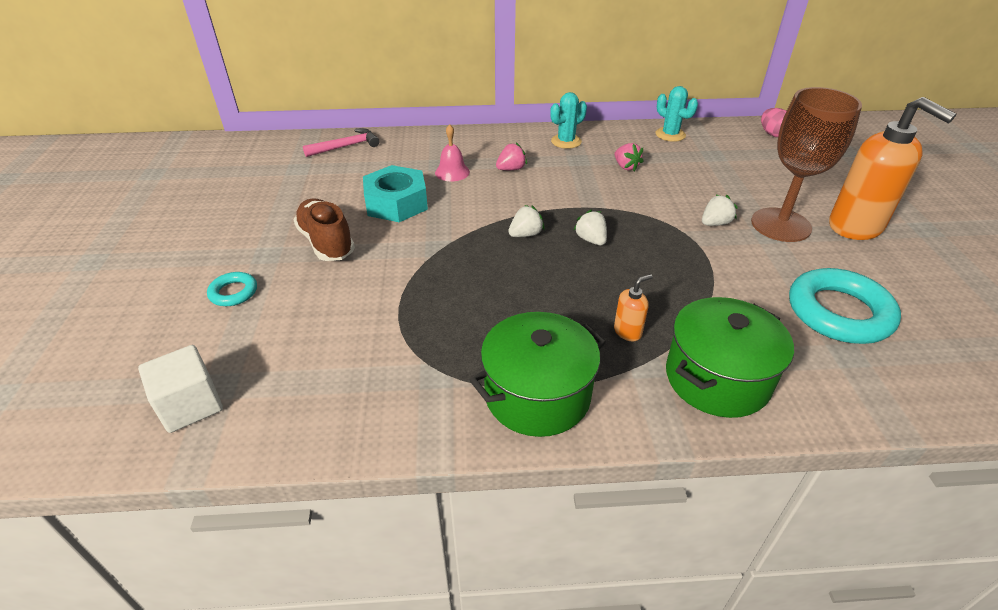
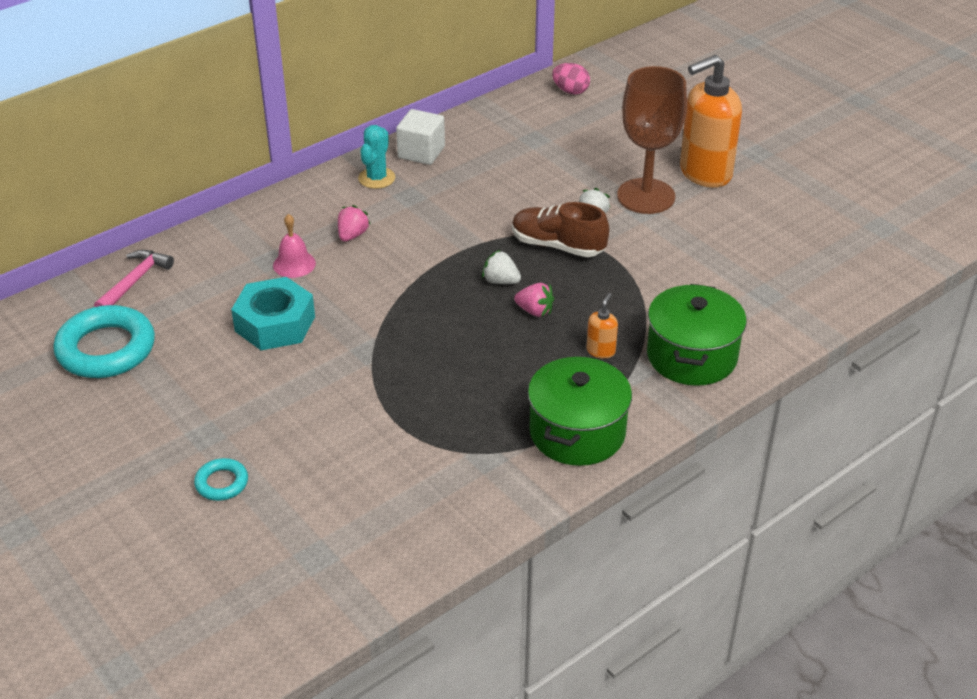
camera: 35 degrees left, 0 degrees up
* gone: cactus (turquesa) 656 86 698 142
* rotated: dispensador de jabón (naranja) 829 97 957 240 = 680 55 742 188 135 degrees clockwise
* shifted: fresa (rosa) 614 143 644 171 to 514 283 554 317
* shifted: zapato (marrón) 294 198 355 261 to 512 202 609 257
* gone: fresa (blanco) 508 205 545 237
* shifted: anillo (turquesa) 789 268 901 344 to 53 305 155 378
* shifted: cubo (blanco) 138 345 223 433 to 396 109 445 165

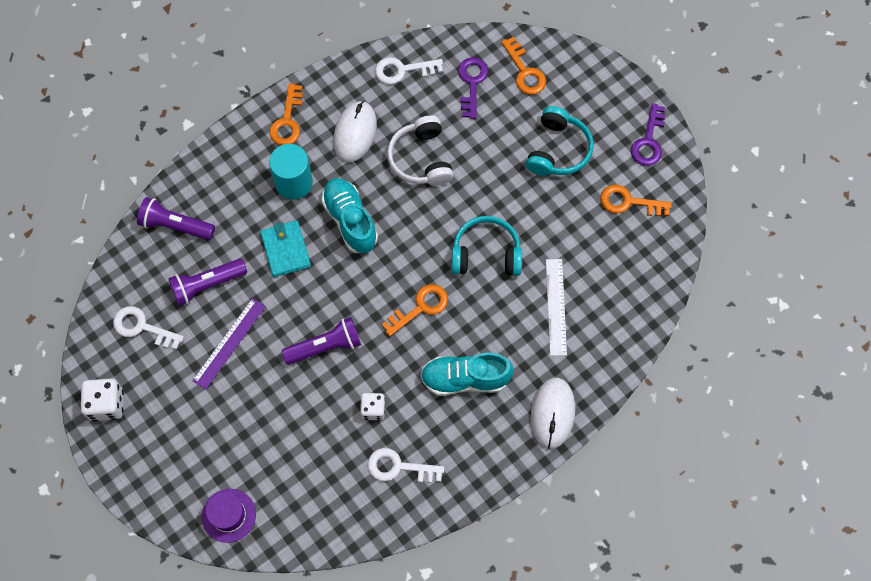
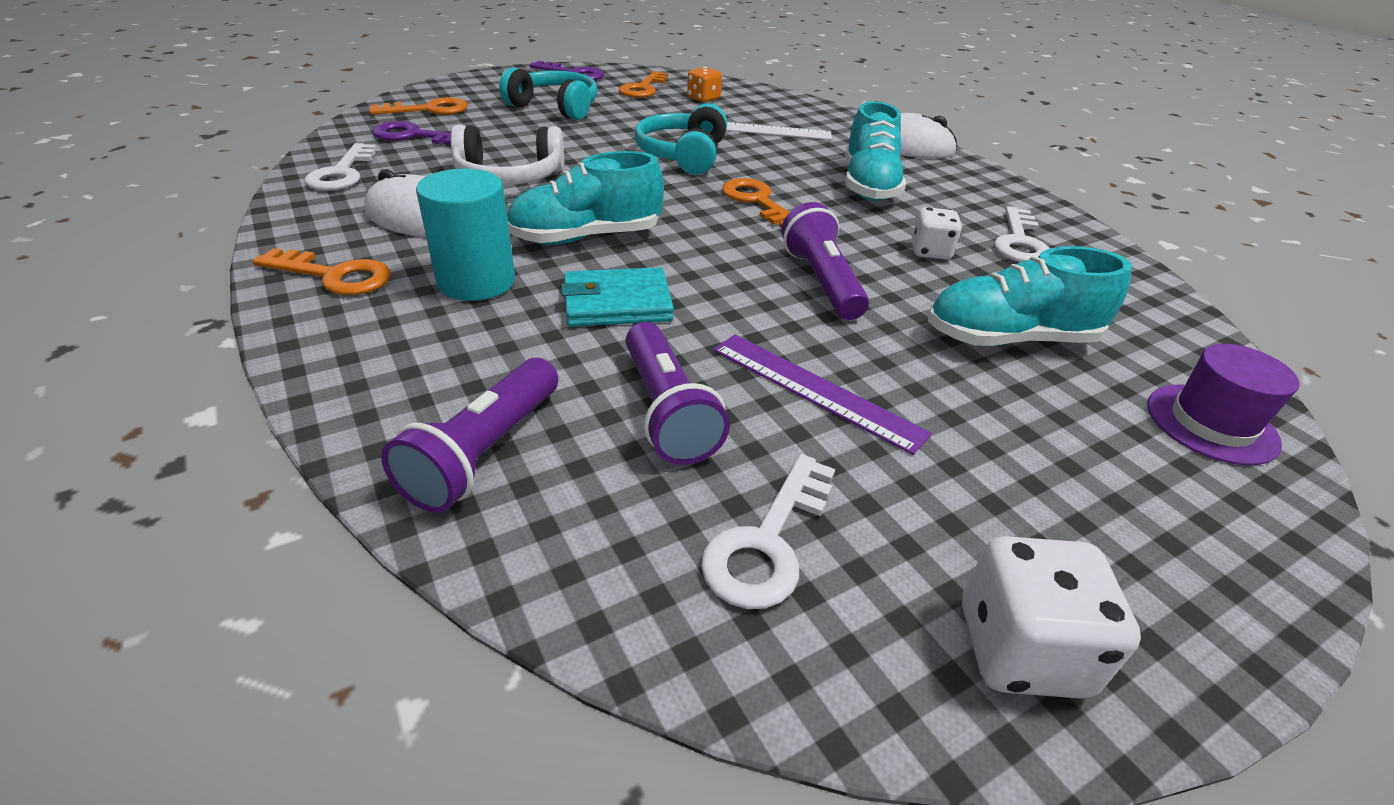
camera: 85 degrees left, 30 degrees down
* new: dado (naranja) 687 67 722 102
* new: zapato (turquesa) 928 246 1132 346

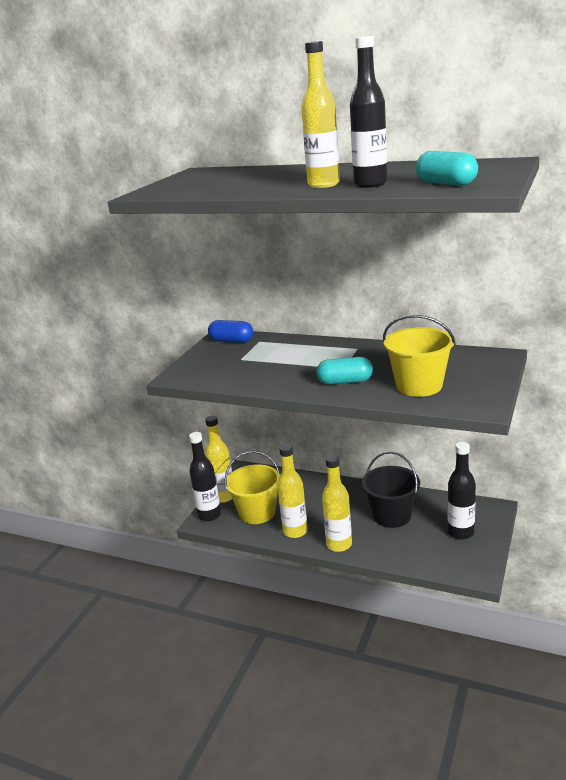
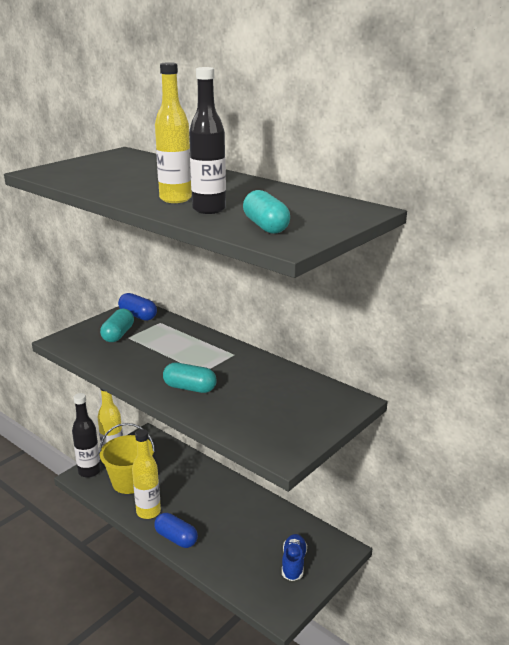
camera: 15 degrees right, 0 degrees up
* gone: balde (amarillo) 383 315 456 397
* swapped: botella (negro) 448 442 476 540 to zapato (azul) 282 534 307 581
* gone: balde (negro) 362 451 420 528
* swapped: botella (amarillo) 322 455 352 552 to cápsula (azul) 154 513 198 548
* new: cápsula (turquesa) 100 309 134 342

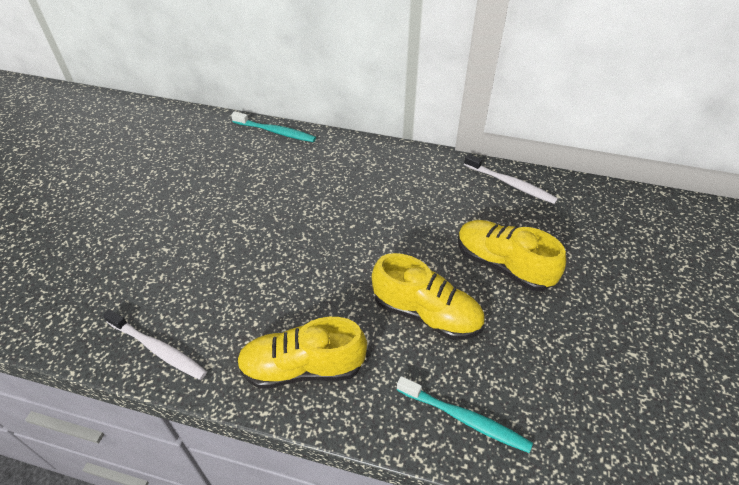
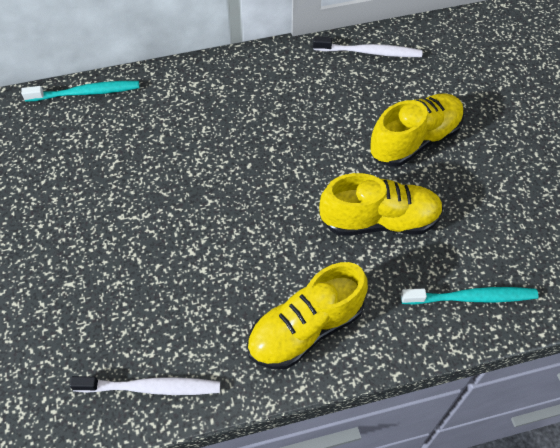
camera: 30 degrees left, 10 degrees up
* rotated: zapato (amarillo) 458 220 566 291 = 369 93 464 167 135 degrees clockwise

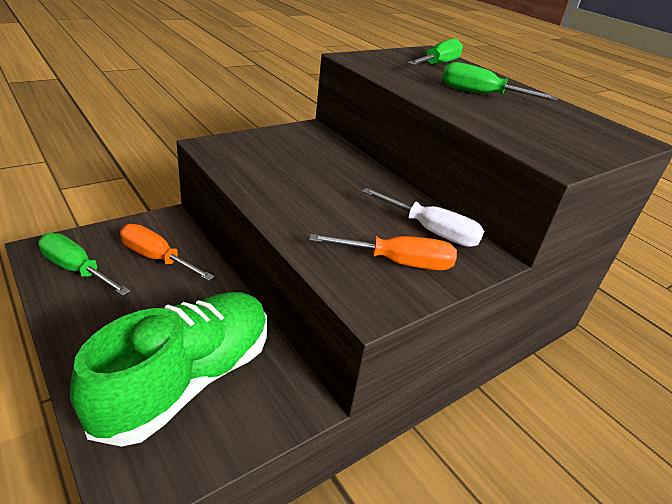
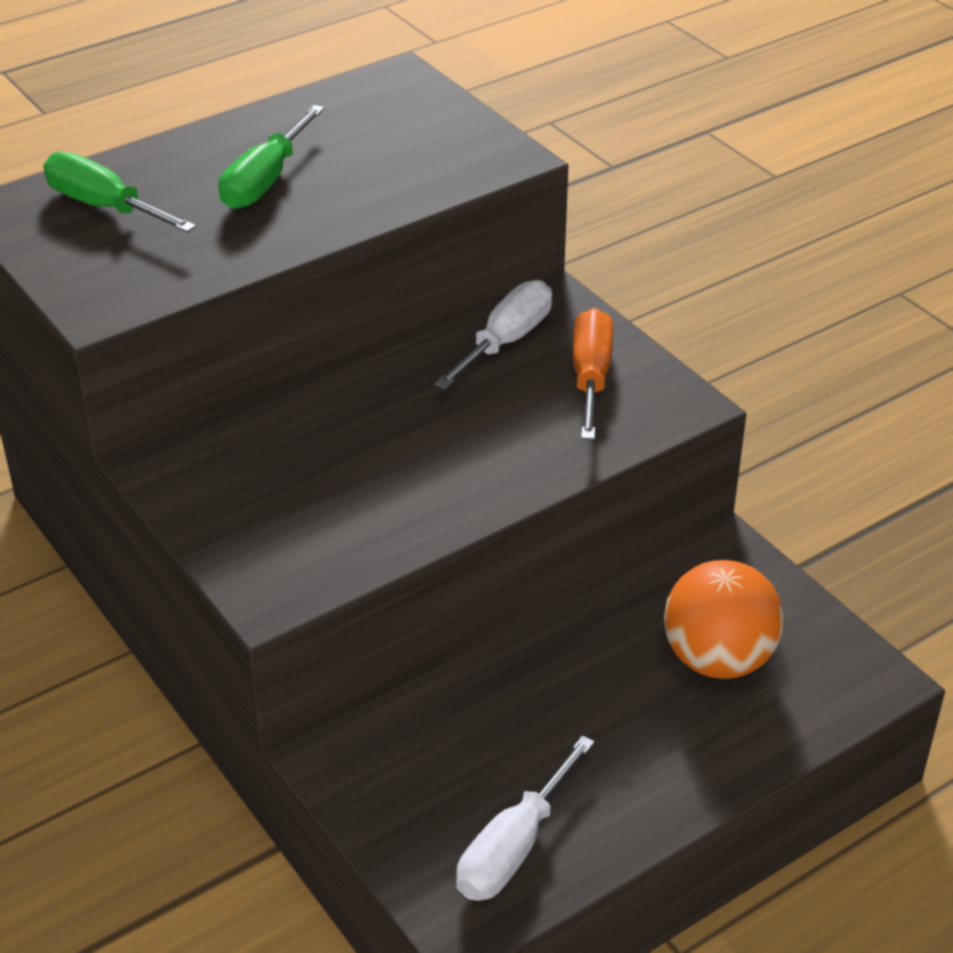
camera: 85 degrees left, 5 degrees up
* gone: destornillador (naranja) 120 224 214 281
* repainted: destornillador (verde) 38 233 130 296 to destornillador (blanco) 456 735 595 901
* swapped: zapato (verde) 70 292 267 447 to pelota (naranja) 664 560 784 679

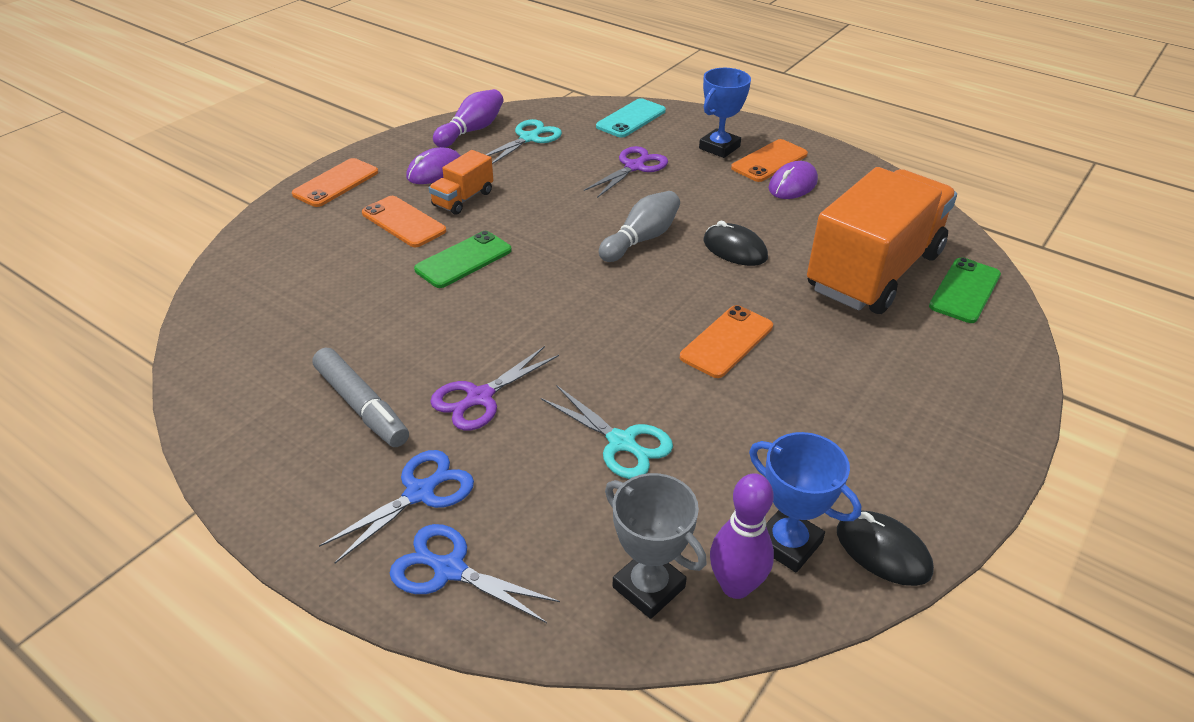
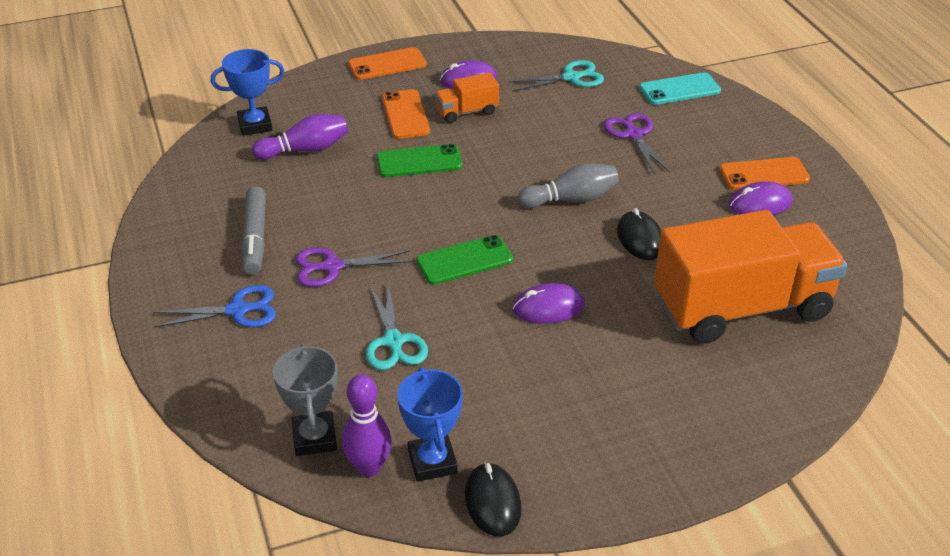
camera: 35 degrees right, 0 degrees up
* shifted: trofeo (azul) 699 68 751 158 to 211 49 285 136
* shifted: bolo (morado) 433 89 504 147 to 252 114 348 160
* rotated: tijeras (morado) 584 146 668 198 = 604 113 670 174 90 degrees counterclockwise
* shifted: móvil (verde) 929 257 1001 323 to 416 235 513 285
* swapped: móvil (naranja) 680 305 773 378 to ratón (morado) 513 283 585 324
* gone: tijeras (azul) 390 524 560 623

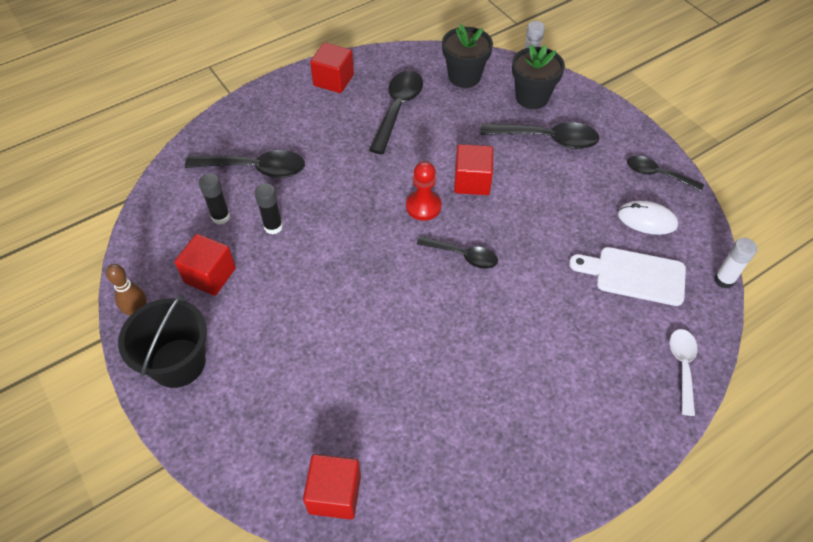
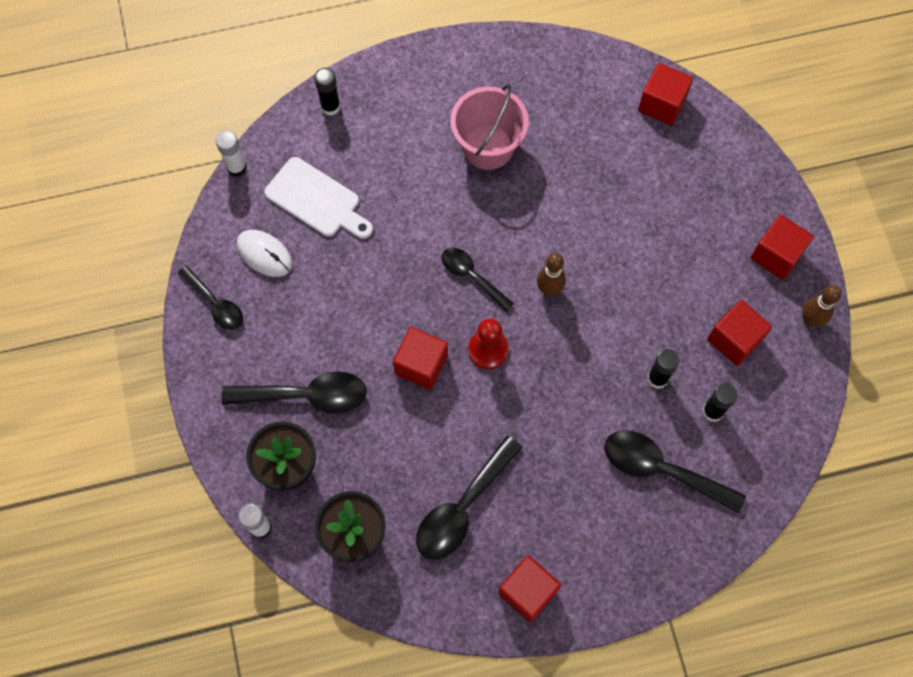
camera: 160 degrees left, 15 degrees up
* rotated: cuchara (negro) 480 122 600 149 = 222 372 367 413 150 degrees clockwise
* swapped: balde (negro) 118 294 207 388 to cubo (rojo) 750 215 814 280
* swapped: cuchara (blanco) 670 329 698 416 to barra de pegamento (negro) 314 68 340 116
* new: balde (rosa) 450 84 529 170
* new: bolo (marrón) 537 253 566 296

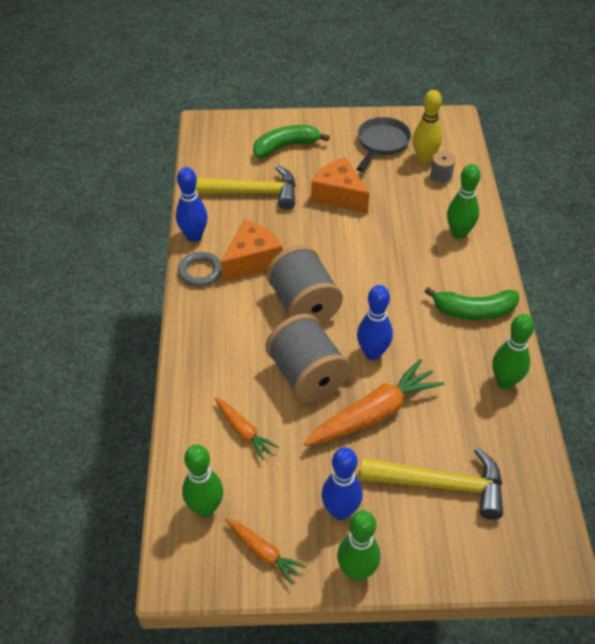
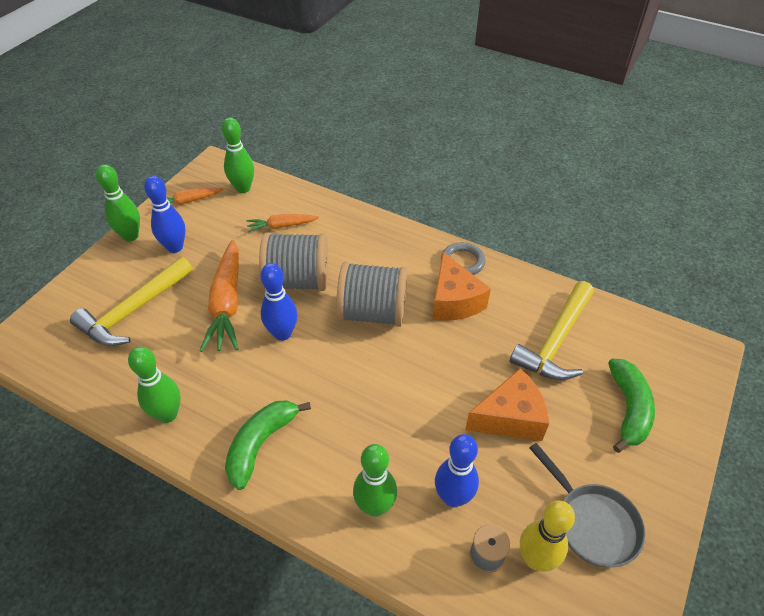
camera: 120 degrees right, 0 degrees up
* shifted: bolo (azul) 176 167 208 242 to 435 434 479 507

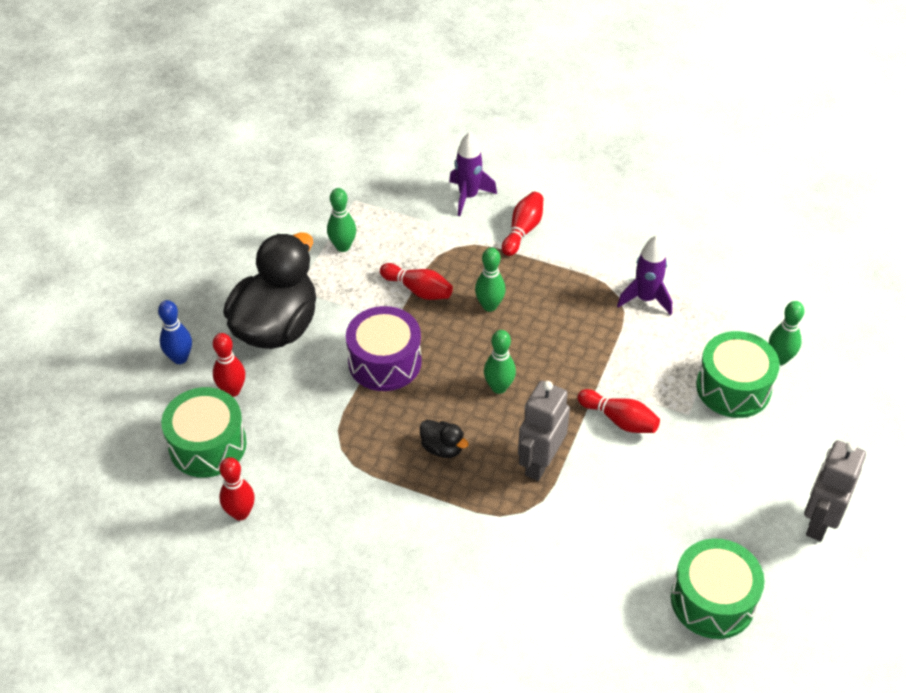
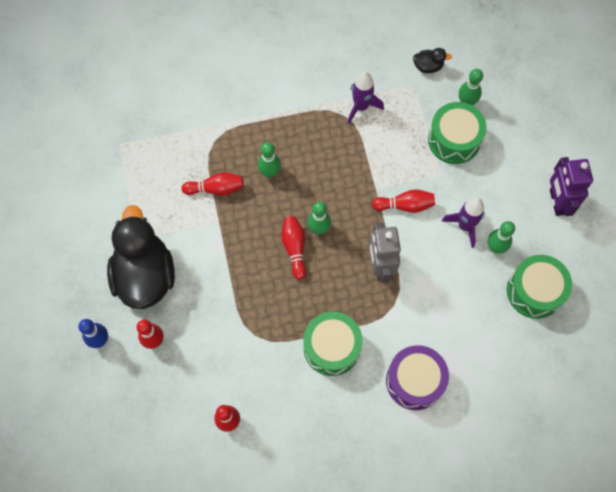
camera: 35 degrees left, 20 degrees up
* shifted: cohete (morado) 449 132 497 216 to 442 197 484 248
* shifted: bolo (verde) 327 188 356 252 to 488 221 515 253
* shifted: bolo (rojo) 502 192 543 256 to 282 216 306 280
* shifted: tambor (morado) 346 306 422 391 to 386 345 449 410
* shifted: tambor (verde) 161 387 247 478 to 303 312 362 376
* shifted: pato (negro) 420 420 469 458 to 413 48 452 73
* repainted: robot (gris) 804 440 866 542 to robot (morado) 550 157 593 216

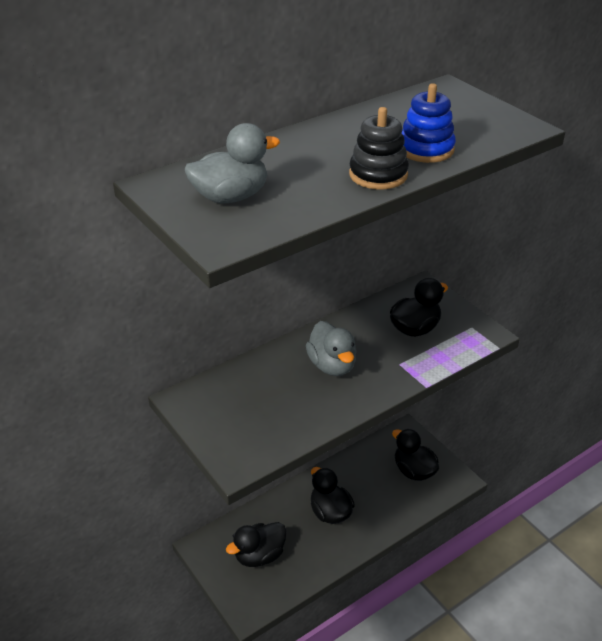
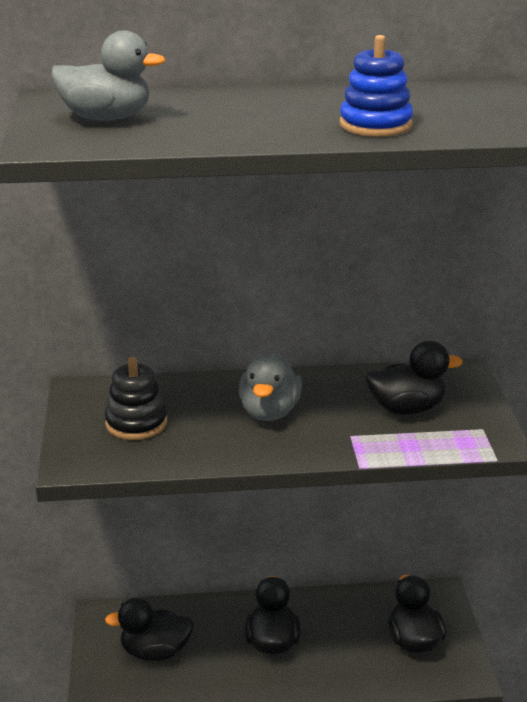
camera: 30 degrees right, 10 degrees down
* shifted: juguete apilable (negro) 349 107 409 189 to 105 357 167 440

